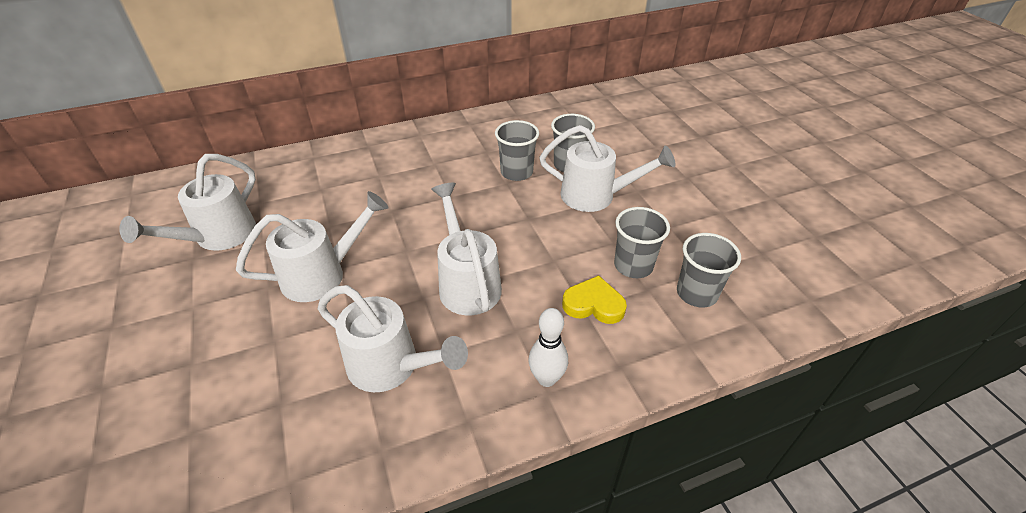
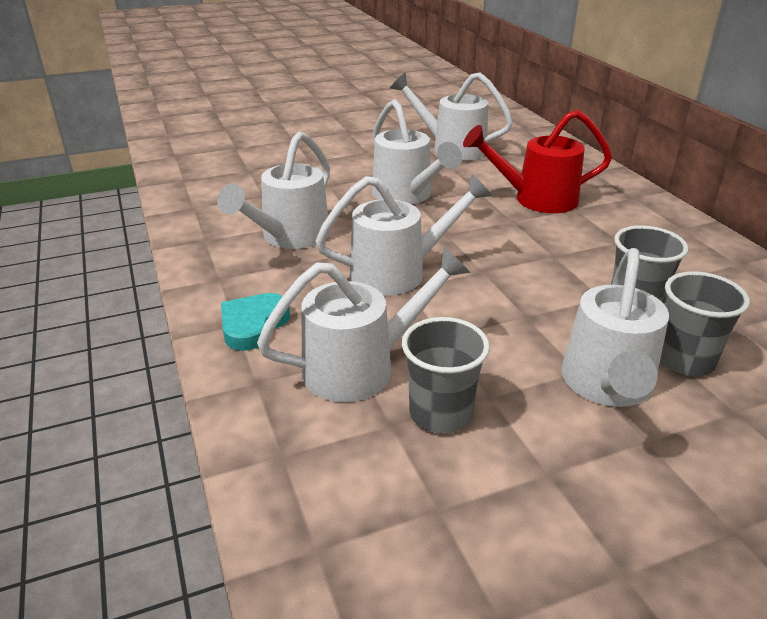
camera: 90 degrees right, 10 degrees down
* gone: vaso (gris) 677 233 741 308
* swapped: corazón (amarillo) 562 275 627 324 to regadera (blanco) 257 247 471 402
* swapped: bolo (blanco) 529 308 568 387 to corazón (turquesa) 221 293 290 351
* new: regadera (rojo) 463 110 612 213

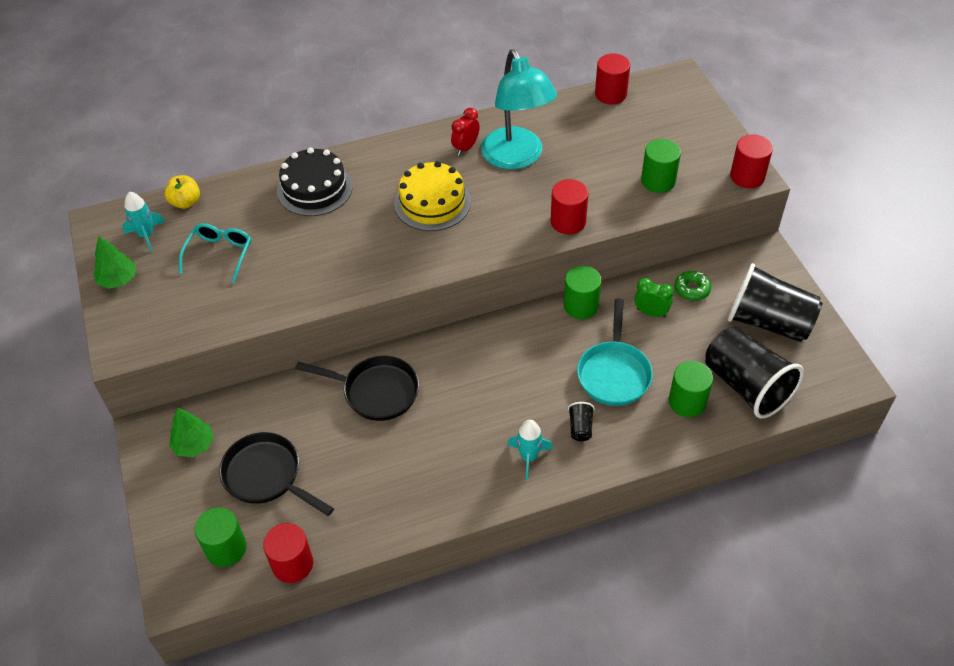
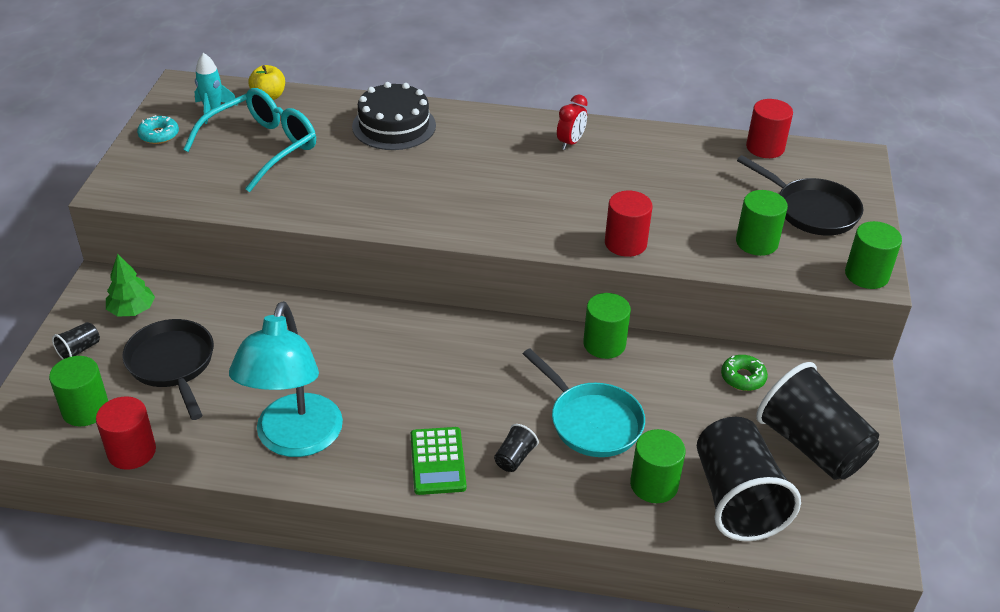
camera: 25 degrees right, 10 degrees down
* shifted: lámpara (turquesa) 481 49 557 169 to 229 301 343 457
* rotated: despertador (rojo) 451 108 480 156 = 557 95 588 150 150 degrees clockwise
* repainted: cilindro (rojo) 730 134 773 188 to cilindro (verde) 845 221 902 289
* gone: tarta (amarillo) 394 161 471 231
* scaled: gafas (turquesa) 179 223 251 283 = 183 88 316 192 x1.60
* swapped: árbol (verde) 94 236 136 289 to rosquilla (turquesa) 137 115 179 144
* gone: despertador (verde) 634 278 674 318
* rotated: sartén (turquesa) 577 299 653 406 = 523 348 645 457 75 degrees counterclockwise
* shifted: sartén (negro) 295 356 419 421 to 737 155 863 235
* swapped: cohete (turquesa) 508 420 553 480 to calculadora (verde) 411 427 466 495
* new: vaso (negro) 52 322 100 359

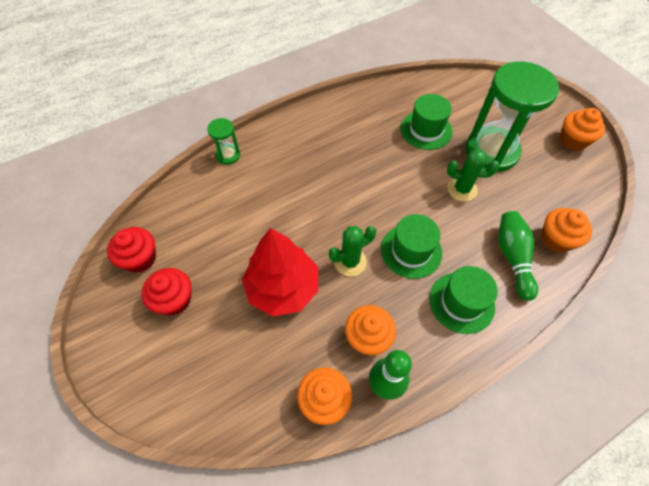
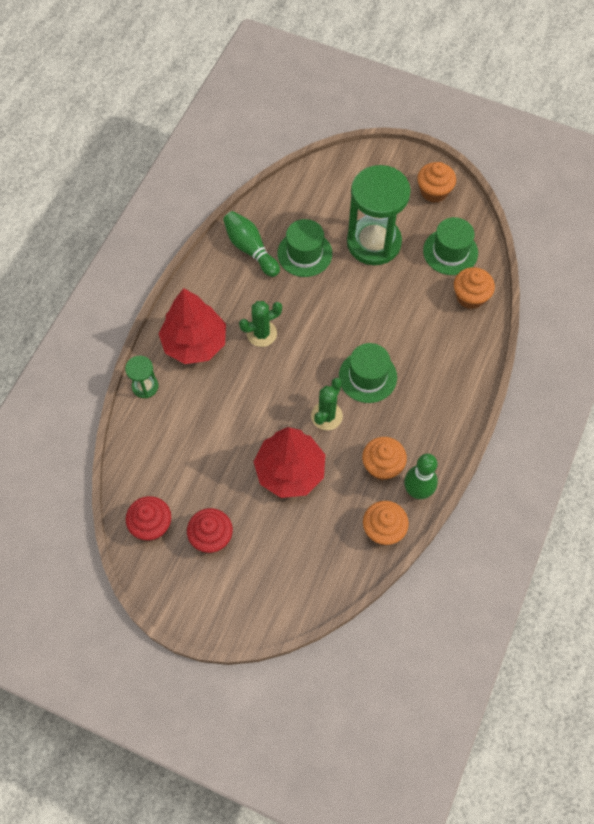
camera: 35 degrees left, 5 degrees up
* shifted: cactus (verde) 447 149 499 202 to 239 301 282 347
* shifted: bolo (verde) 498 211 538 301 to 223 211 280 277
* shifted: sombrero (verde) 429 266 498 334 to 423 217 478 275
* new: árbol (rojo) 158 288 226 364

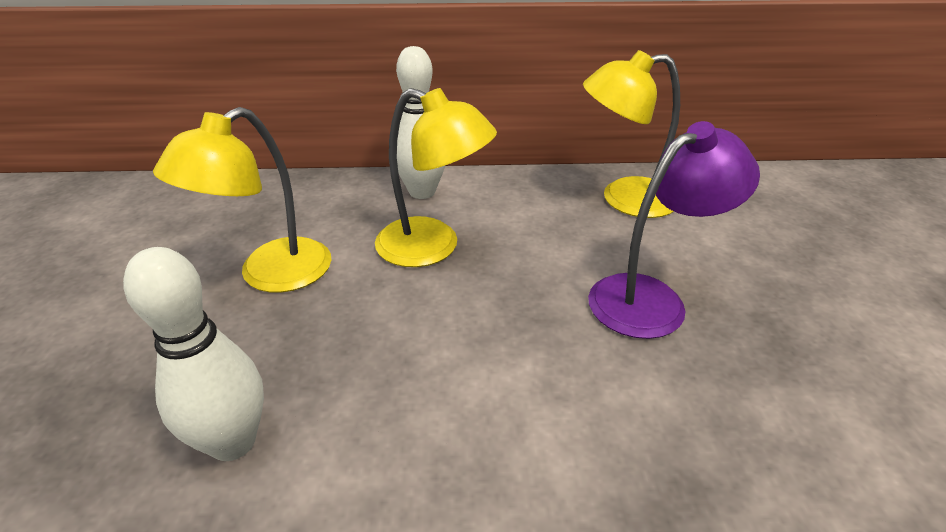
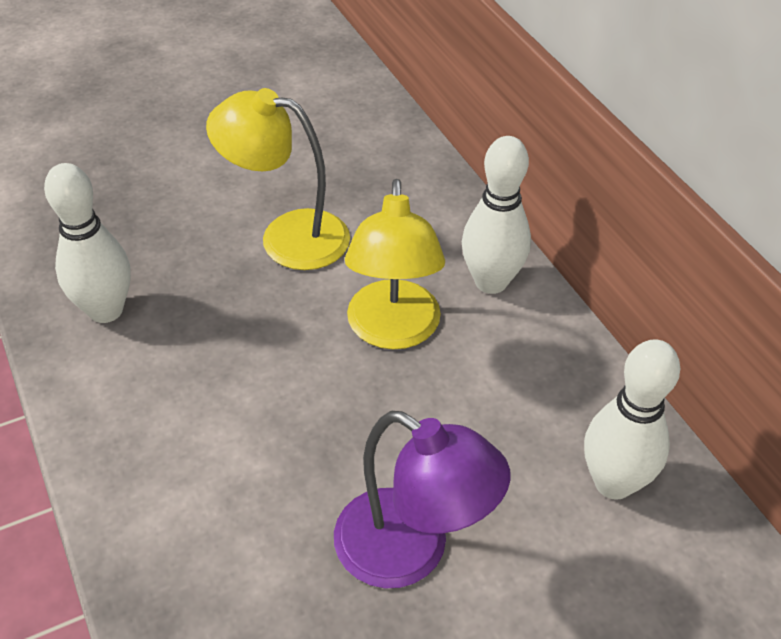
camera: 65 degrees right, 10 degrees up
* swapped: lámpara (amarillo) 583 50 680 218 to bolo (blanco) 584 339 681 500

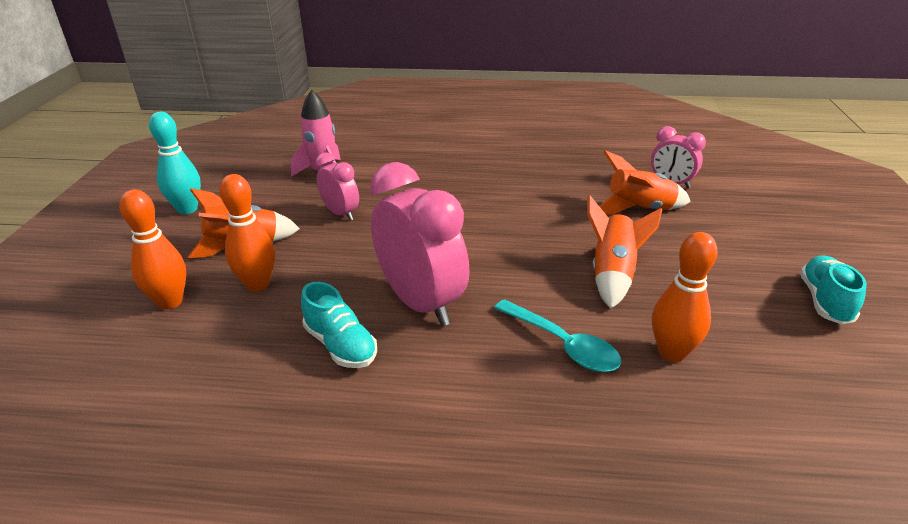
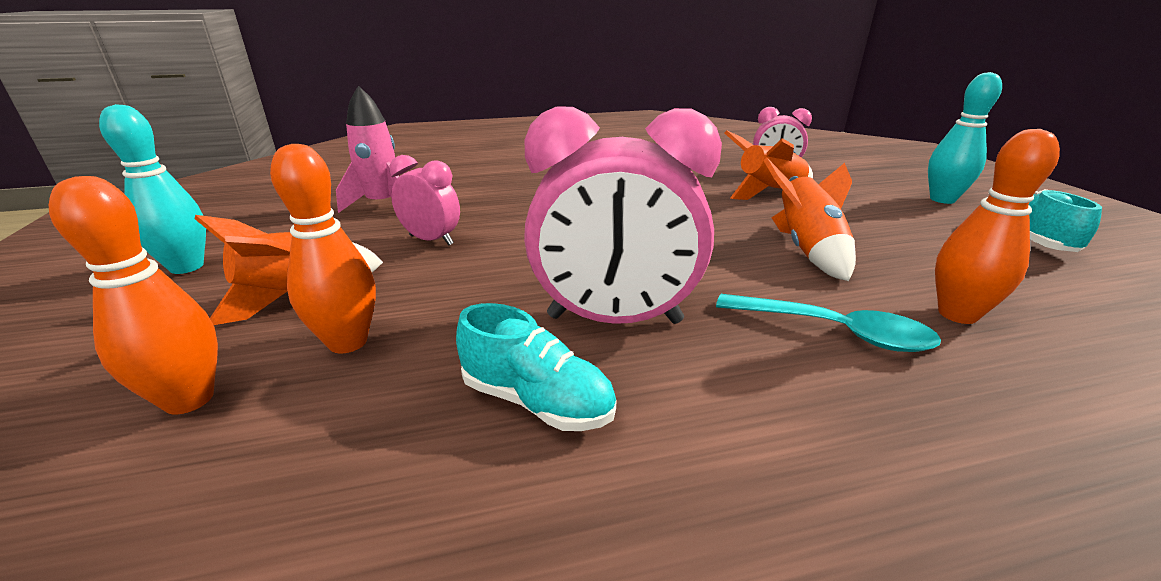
camera: 20 degrees left, 5 degrees down
* rotated: despertador (rosa) 370 162 470 326 = 524 106 722 324 150 degrees clockwise
* new: bolo (turquesa) 928 72 1002 204

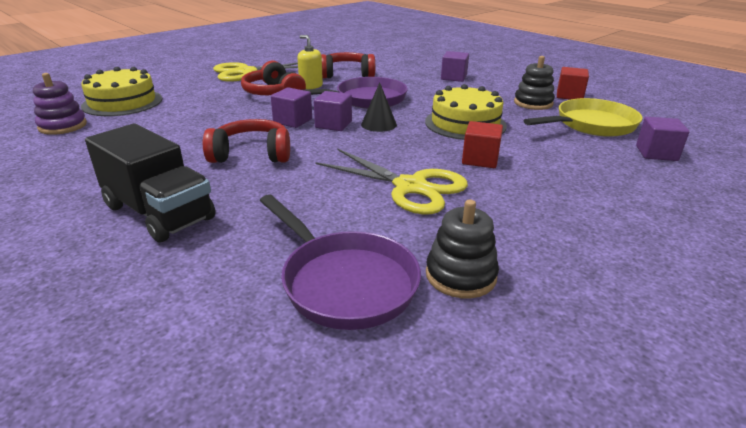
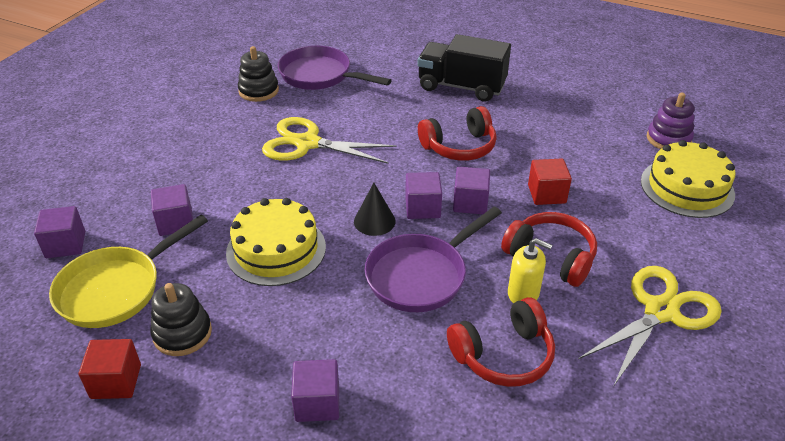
camera: 160 degrees right, 10 degrees up
* shifted: cubo (rojo) 462 121 503 168 to 528 158 572 205
* new: cubo (morado) 151 184 193 236

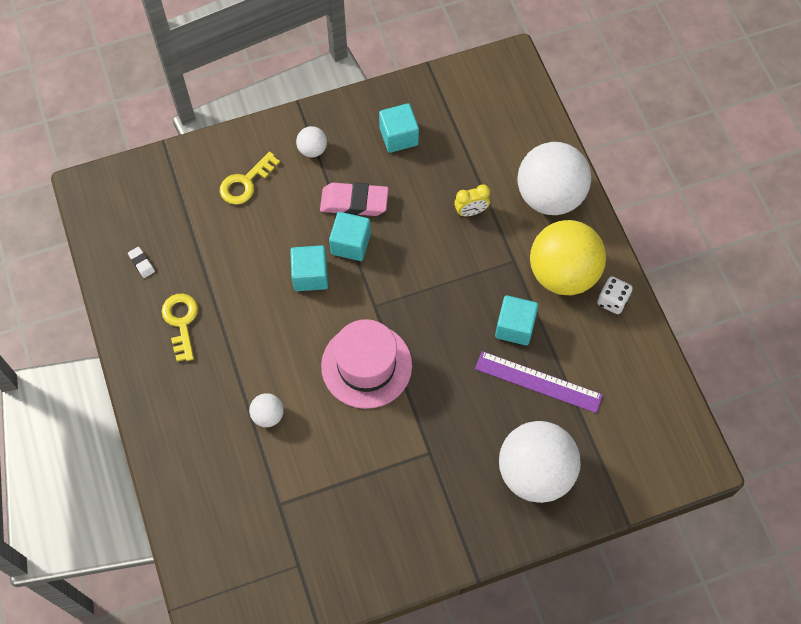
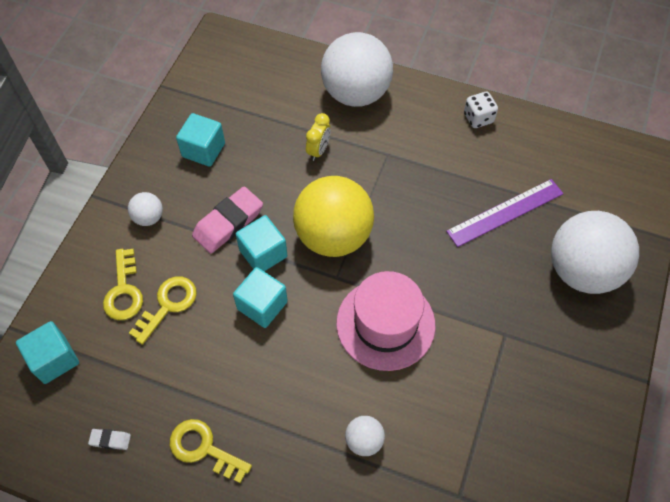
camera: 50 degrees left, 5 degrees down
* shifted: pelota (amarillo) 530 220 606 295 to 293 176 374 257
* shifted: cubo (turquesa) 495 295 538 345 to 16 321 79 384
* new: llave (amarillo) 129 276 197 345

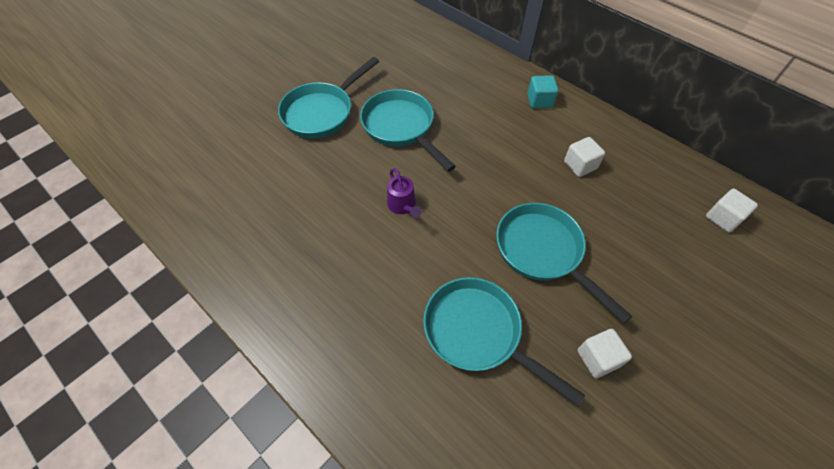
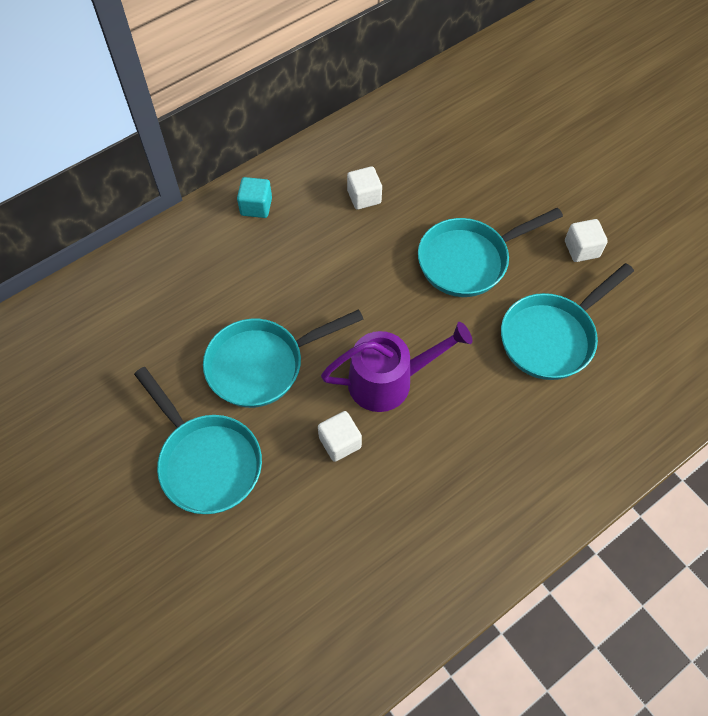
camera: 80 degrees left, 5 degrees up
* scaled: regadera (morado) 387 168 422 218 = 321 322 472 412 x1.83
* shifted: cubo (blanco) 706 189 758 232 to 318 411 362 462

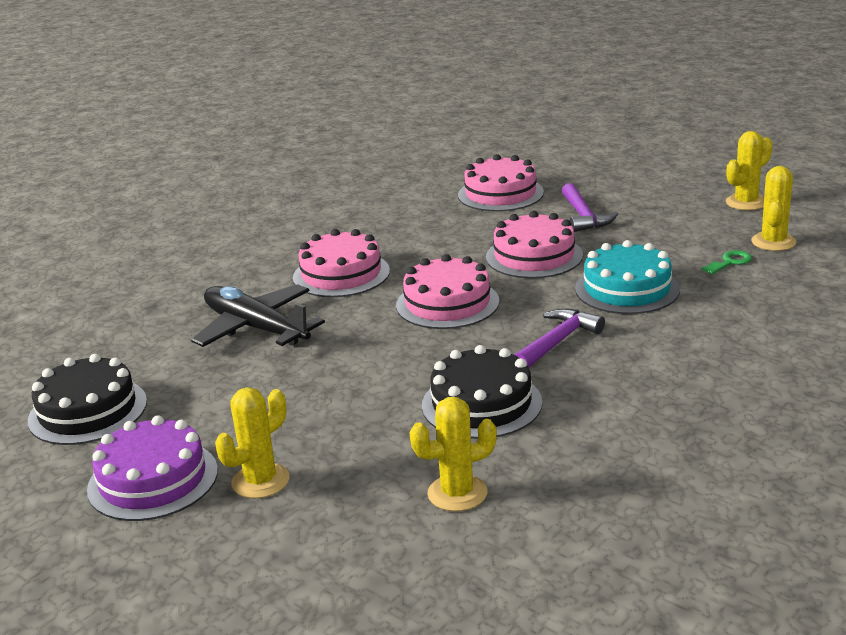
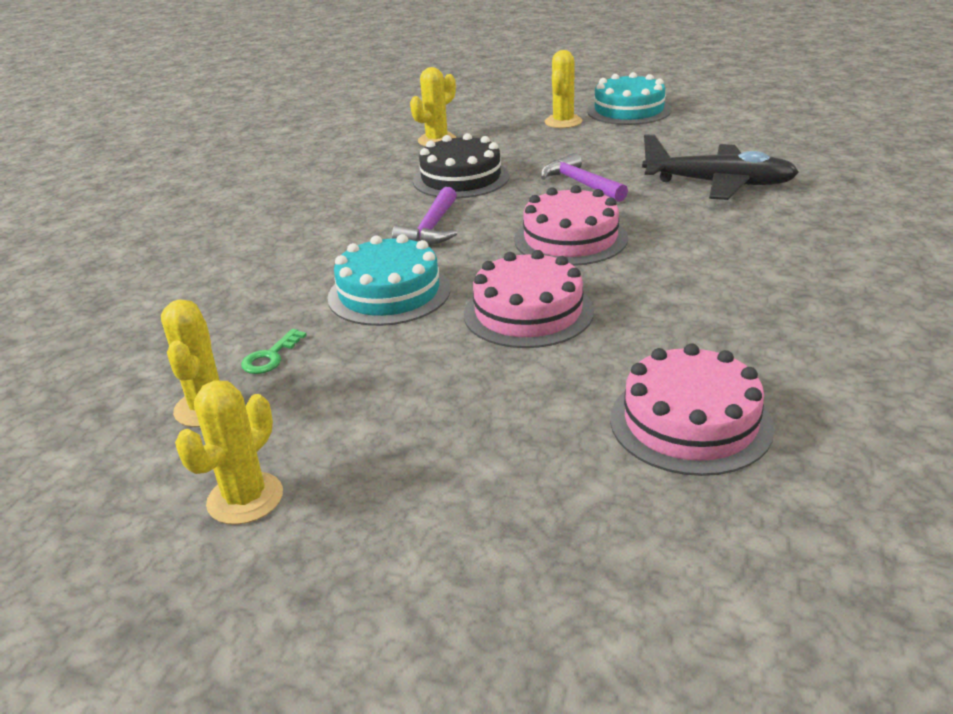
camera: 155 degrees right, 5 degrees up
* shifted: martillo (morado) 562 183 618 232 to 541 153 628 202
* gone: tarta (rosa) 293 229 390 297
* gone: tarta (negro) 28 354 147 445
* repainted: tarta (morado) 87 415 218 521 to tarta (turquesa) 587 72 672 125

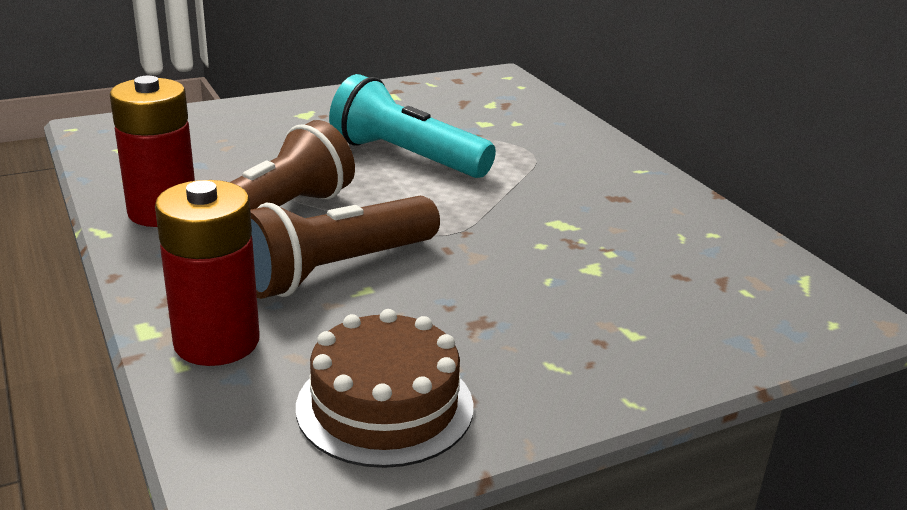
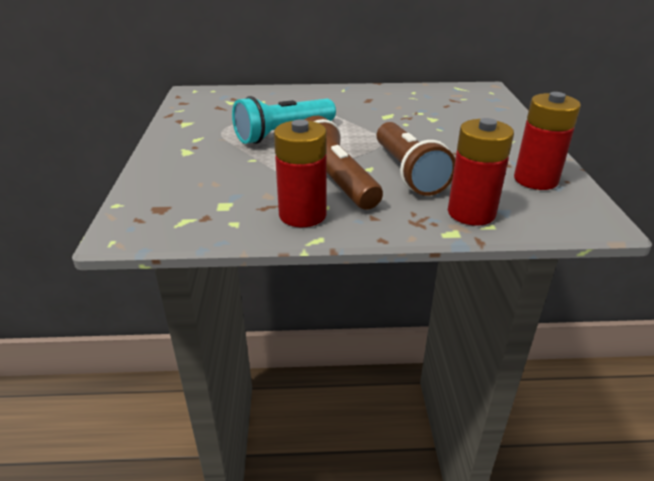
camera: 65 degrees left, 5 degrees up
* swapped: tarta (marrón) 296 309 473 468 to pila (rojo) 514 92 581 190

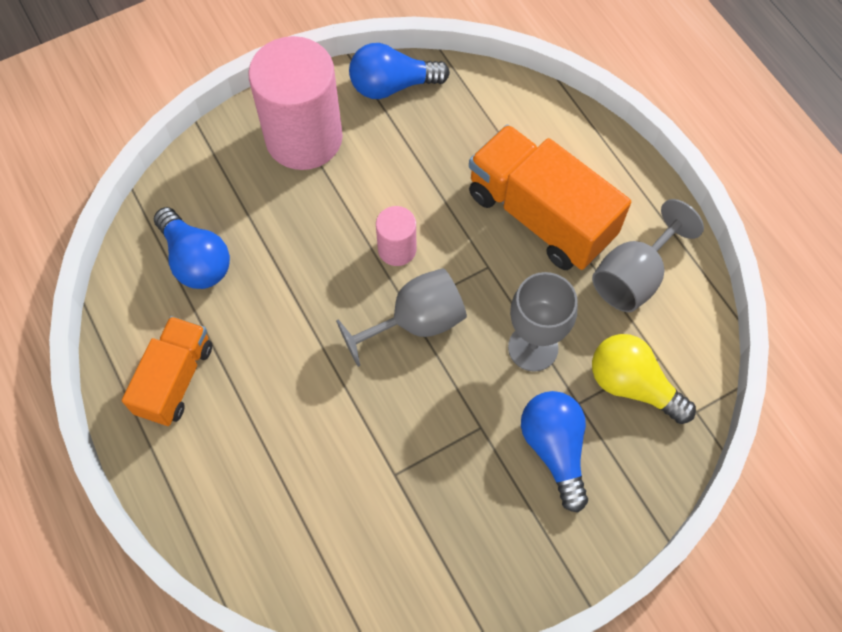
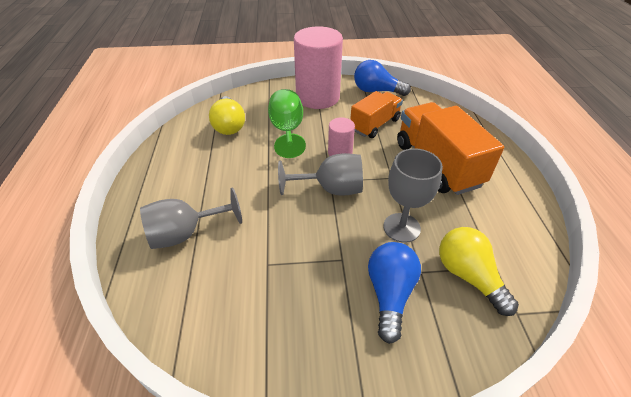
camera: 25 degrees right, 20 degrees down
* shifted: copa (gris) 592 199 704 312 to 140 188 242 249
* repainted: bombilla (azul) 154 207 230 289 to bombilla (amarillo) 209 96 245 135
* shifted: camión (naranja) 122 316 212 426 to 350 91 403 138
* new: copa (verde) 268 89 306 158

